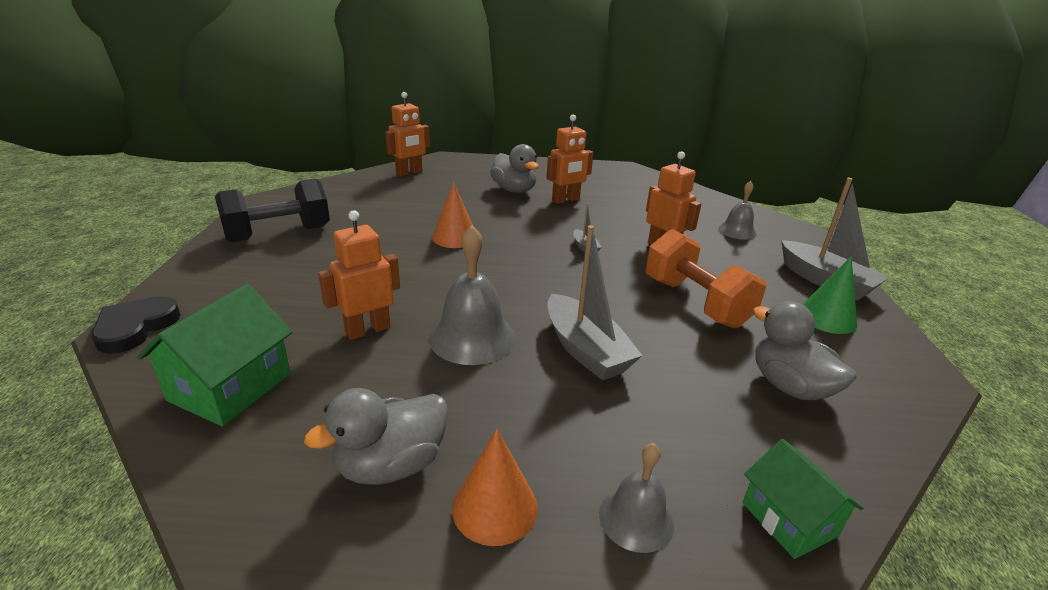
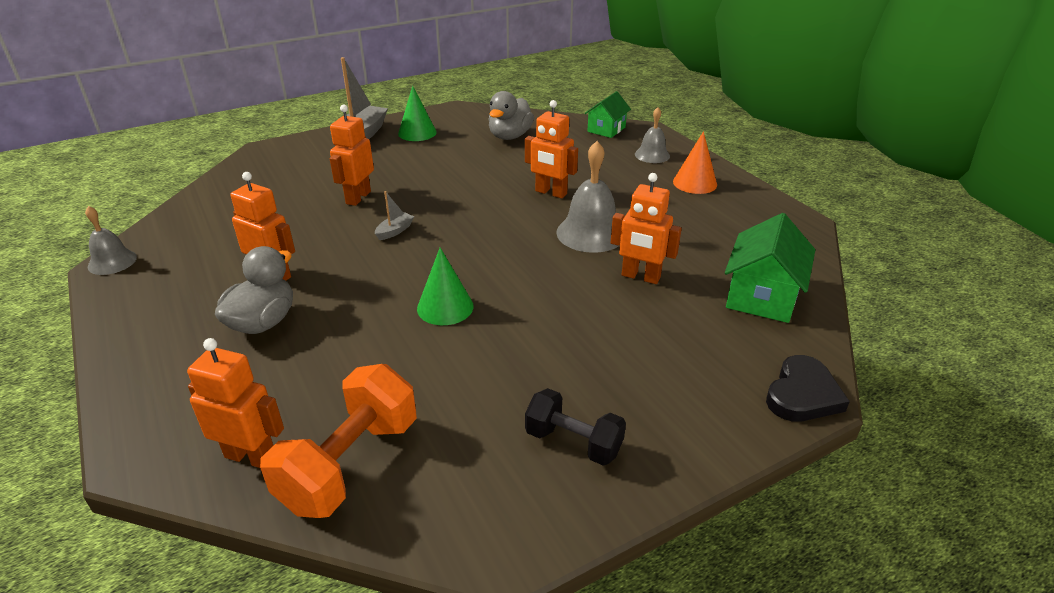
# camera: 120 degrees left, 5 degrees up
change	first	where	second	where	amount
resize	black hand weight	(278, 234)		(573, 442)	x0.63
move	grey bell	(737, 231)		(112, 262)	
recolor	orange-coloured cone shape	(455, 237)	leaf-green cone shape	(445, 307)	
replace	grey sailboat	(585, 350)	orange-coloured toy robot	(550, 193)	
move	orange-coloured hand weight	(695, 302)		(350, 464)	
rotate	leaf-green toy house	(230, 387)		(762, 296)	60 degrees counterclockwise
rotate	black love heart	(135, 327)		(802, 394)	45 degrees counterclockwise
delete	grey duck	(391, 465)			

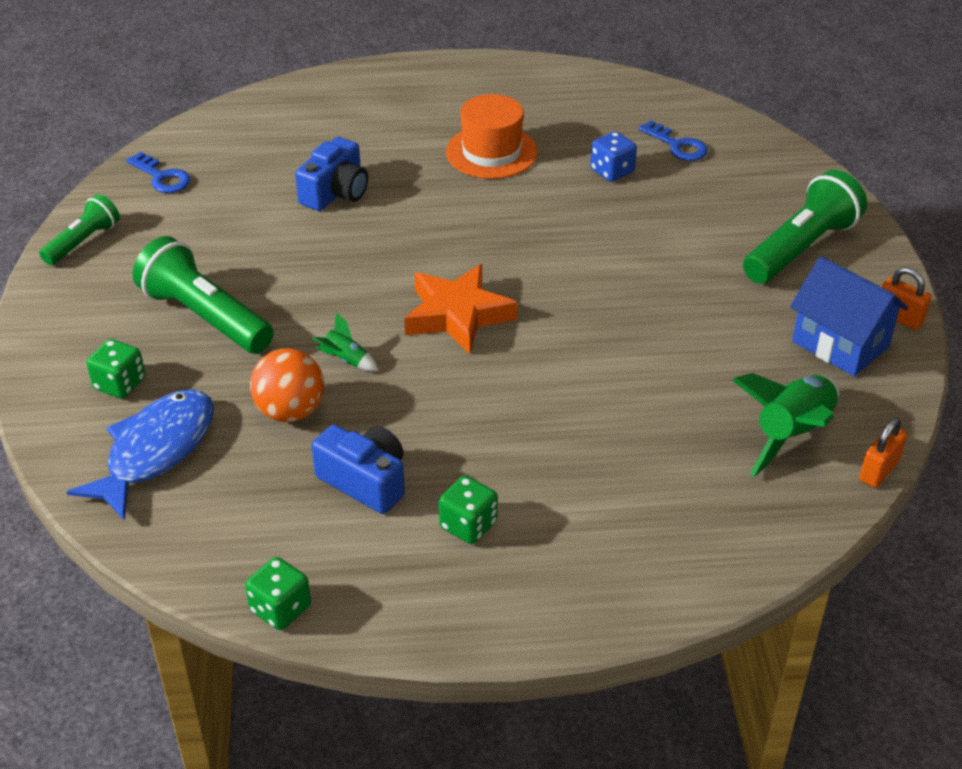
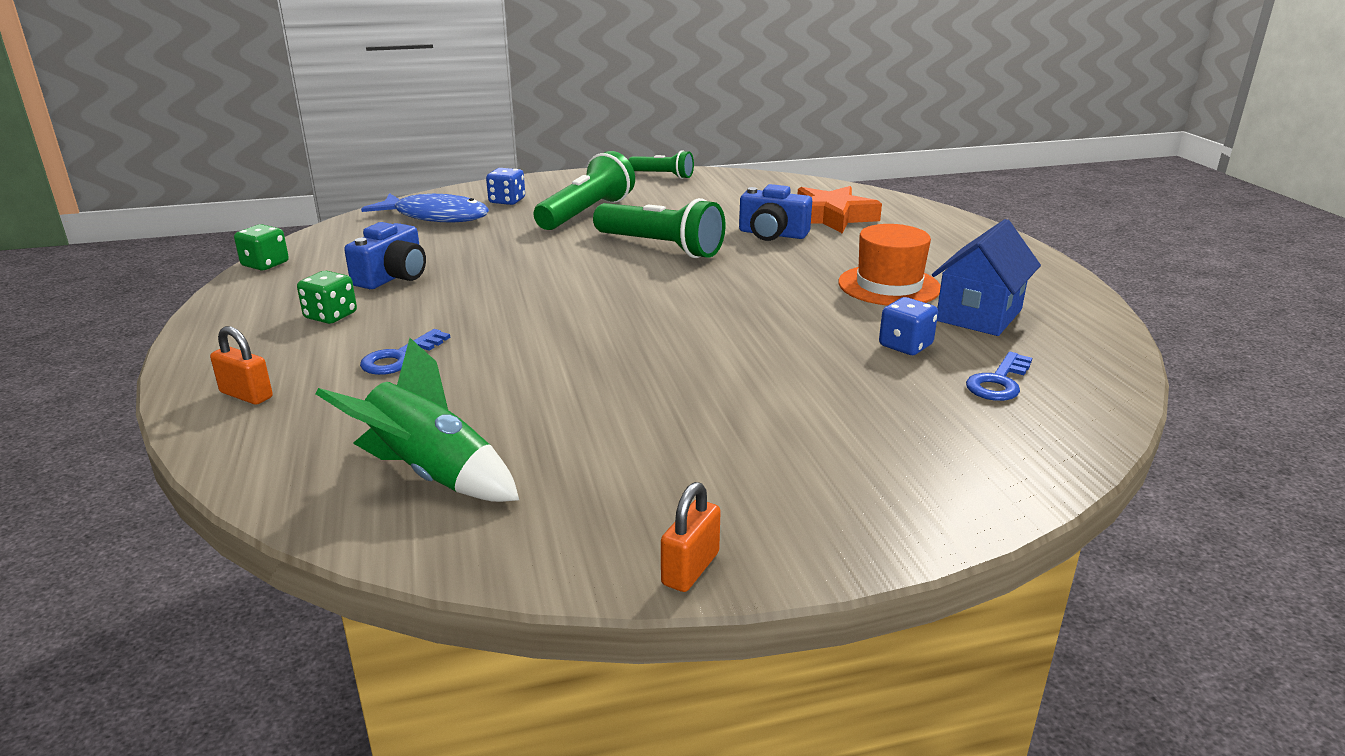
# camera: 80 degrees right, 15 degrees down
change	first	where	second	where	amount
move	cobalt key	(162, 177)		(400, 357)	
move	leaf-green torch	(801, 248)		(660, 247)	
move	cobalt toy house	(840, 344)		(978, 315)	
move	orange-coloured star	(457, 315)		(831, 217)	
delete	leaf-green spaceship	(346, 360)			
recolor	leaf-green die	(120, 384)	cobalt die	(507, 201)	
delete	orange-coloured sphere	(290, 411)			
move	orange-coloured padlock	(879, 470)		(246, 395)	

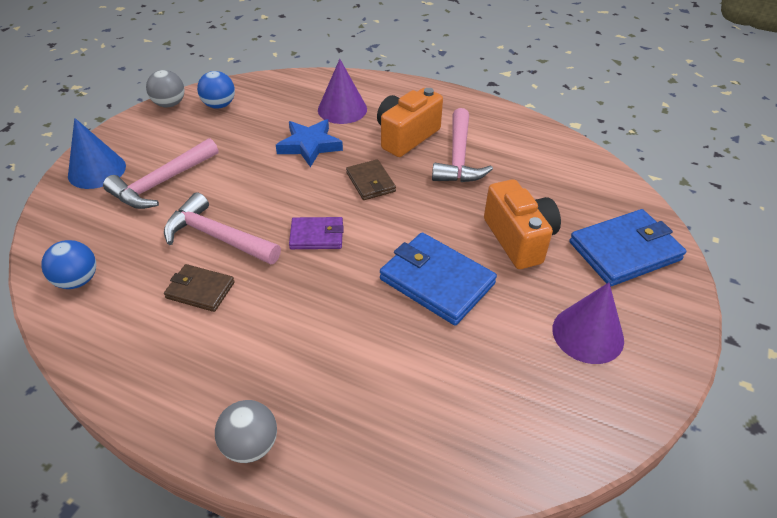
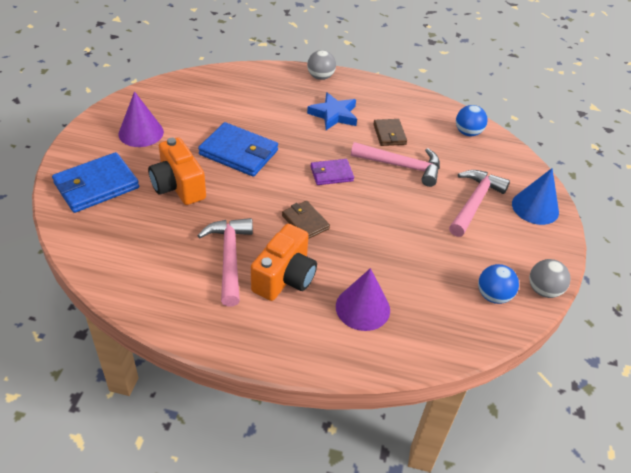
# camera: 165 degrees right, 0 degrees up
change	first	where	second	where	amount
move	cobalt star	(309, 145)		(334, 115)	
rotate	brown billfold	(200, 290)		(389, 134)	75 degrees clockwise

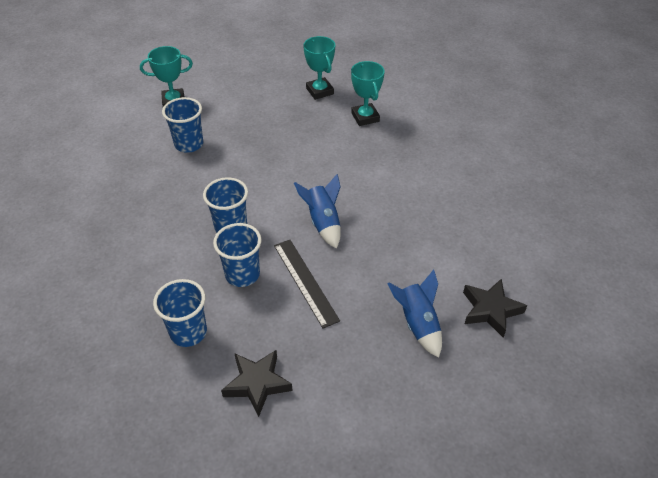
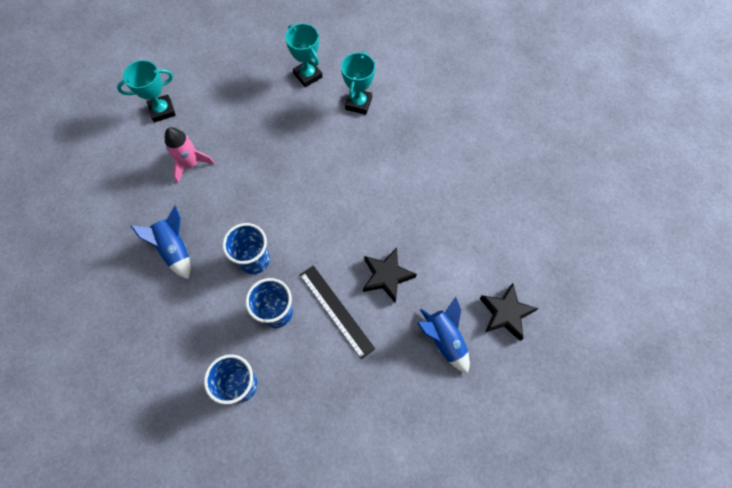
# camera: 10 degrees left, 20 degrees up
change	first	where	second	where	amount
rotate	teal trophy	(365, 117)		(358, 103)	45 degrees clockwise
replace	cobalt tumbler	(189, 144)	pink spaceship	(191, 164)	
move	cobalt spaceship	(323, 223)		(175, 249)	
move	black star	(257, 384)		(386, 276)	

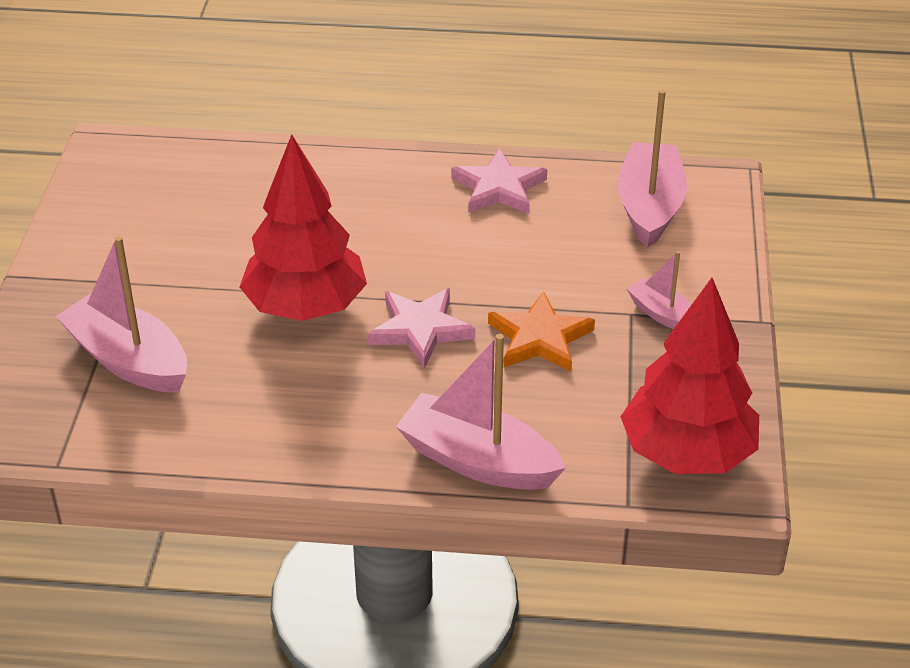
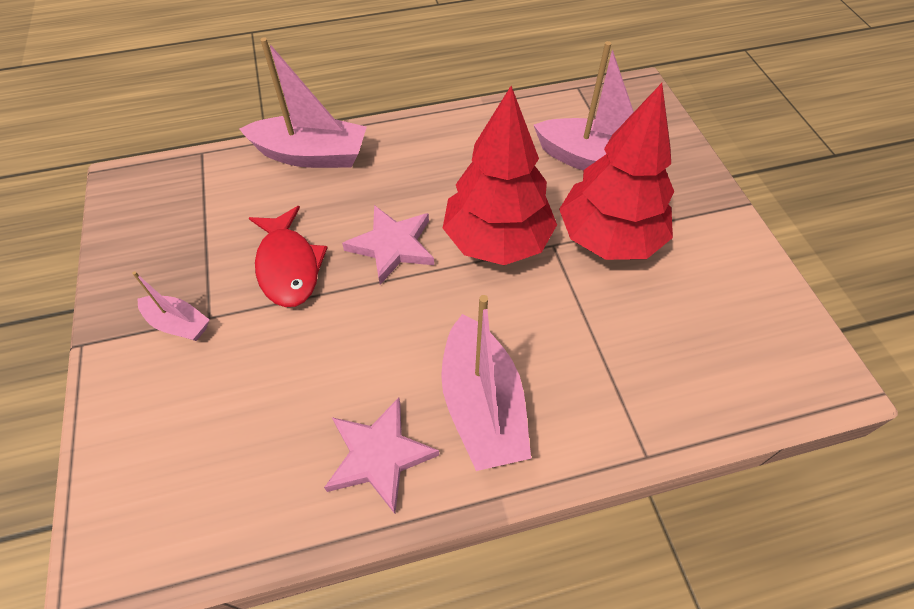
# camera: 160 degrees right, 15 degrees up
change	first	where	second	where	amount
move	pink sailboat	(649, 207)		(482, 405)	
move	red toy tree	(687, 454)		(609, 238)	
replace	orange-coloured star	(539, 338)	red toy fish	(288, 266)	

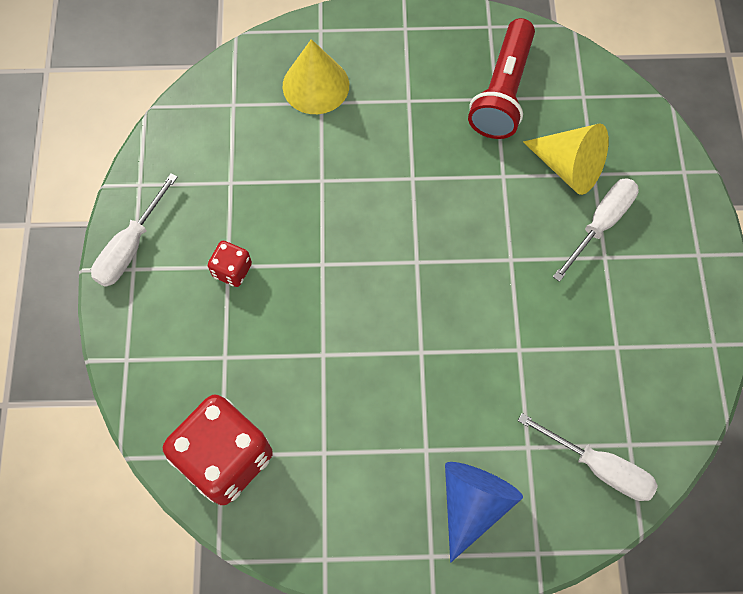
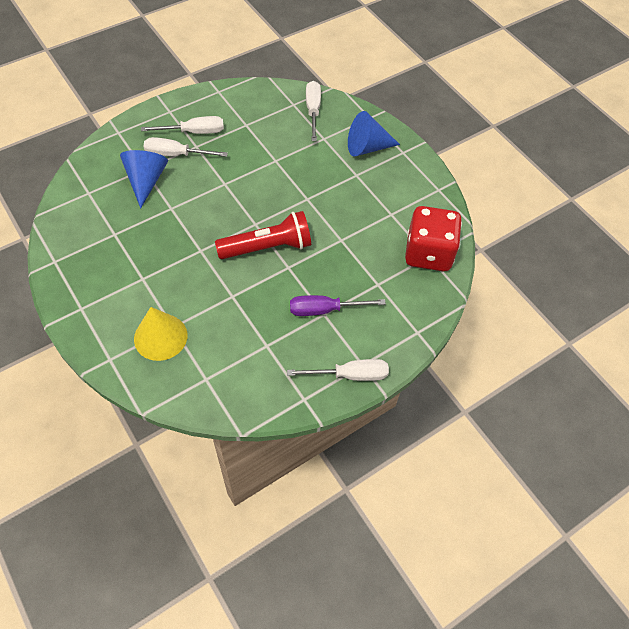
# camera: 125 degrees left, 10 degrees down
change	first	where	second	where	amount
move	red torch	(503, 91)		(267, 247)	
recolor	golden cone shape	(568, 167)	cobalt cone shape	(146, 181)	
replace	red die	(232, 270)	royal purple flat screwdriver	(325, 310)	
insert			pure white flat screwdriver	(194, 132)	

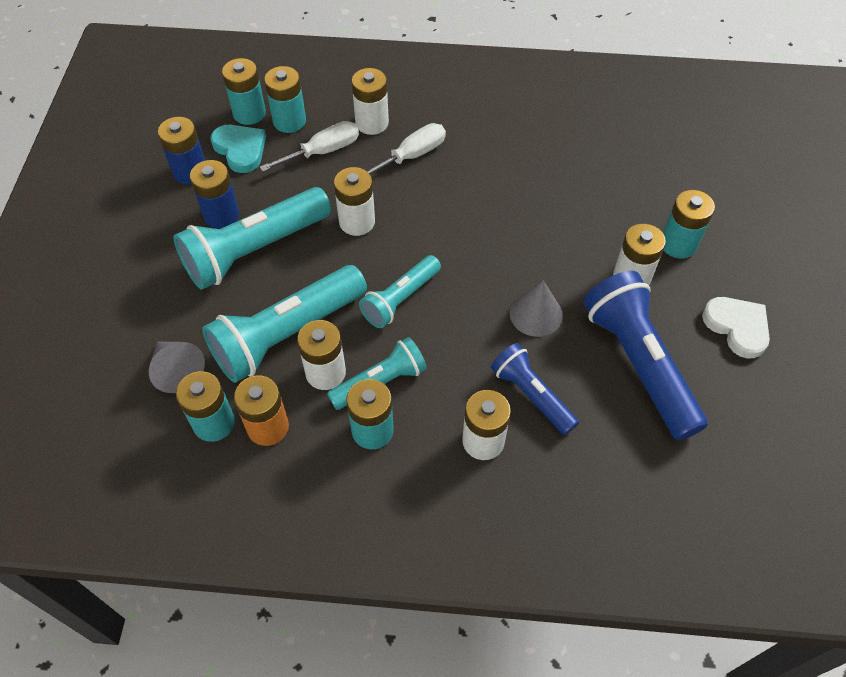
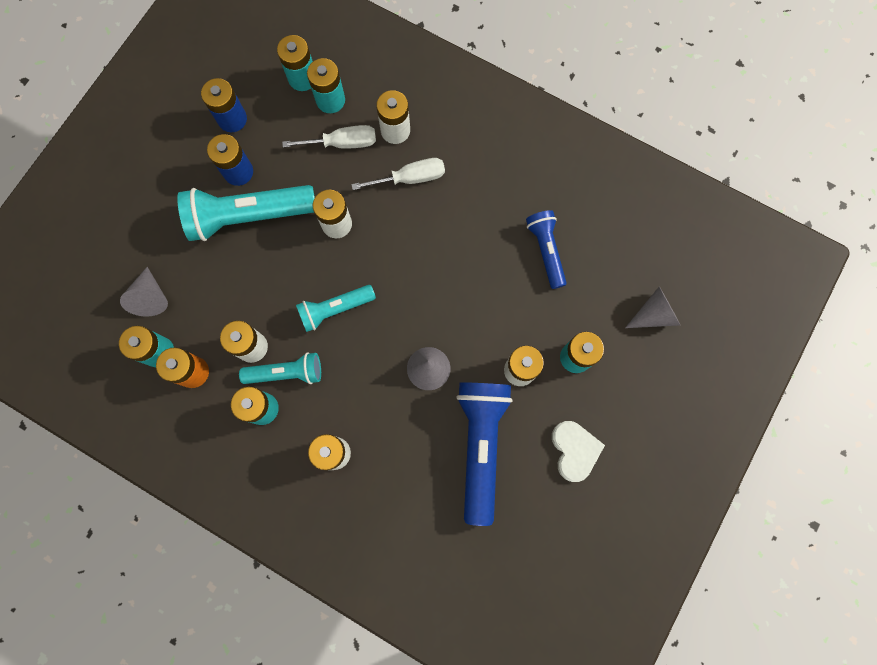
# camera: 25 degrees right, 20 degrees up
change	first	where	second	where	amount
delete	teal love heart	(240, 149)			
delete	teal torch	(287, 334)			
move	cobalt torch	(531, 395)		(546, 250)	
insert			grey cone shape	(654, 314)	

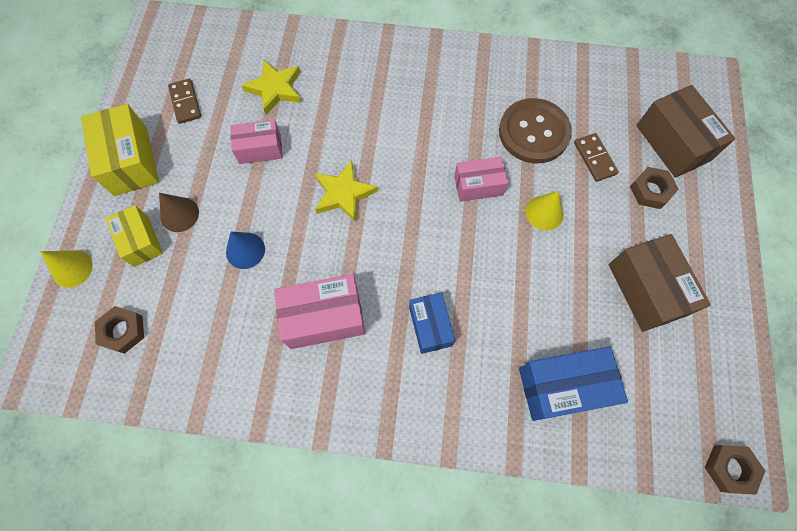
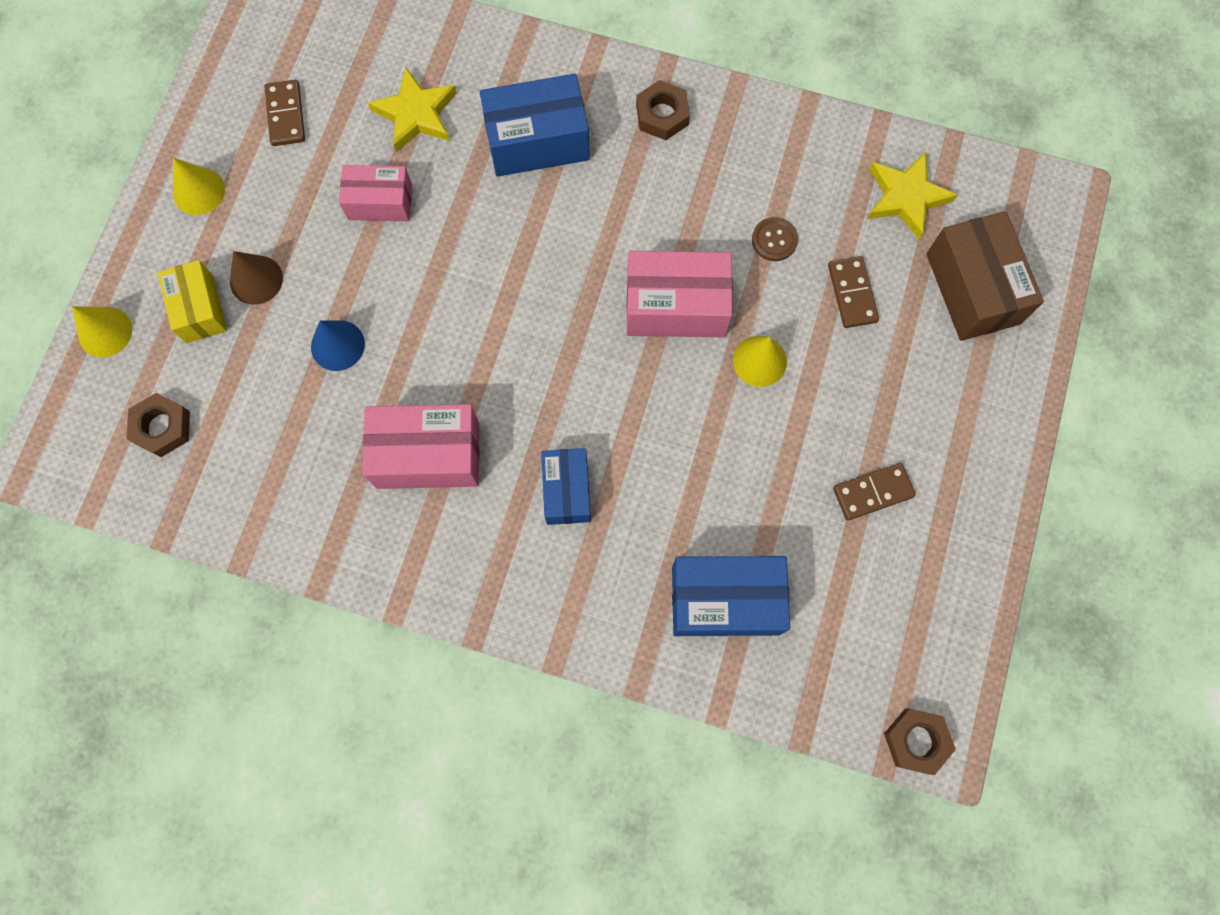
# camera: 10 degrees right, 5 degrees up
change	first	where	second	where	amount
resize	brown button	(534, 132)		(774, 240)	x0.44
replace	golden parcel	(130, 161)	golden cone shape	(199, 191)	
resize	pink parcel	(478, 185)		(676, 306)	x1.56
move	golden star	(343, 194)		(906, 197)	
move	brown hex nut	(651, 190)		(662, 115)	
replace	brown parcel	(646, 290)	brown domino	(872, 492)	
insert			cobalt parcel	(537, 141)	

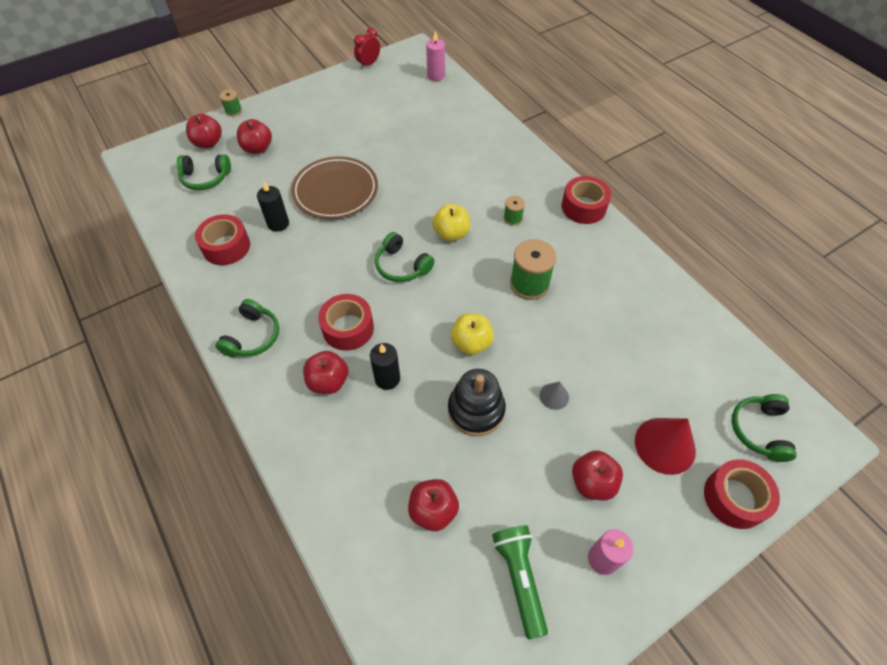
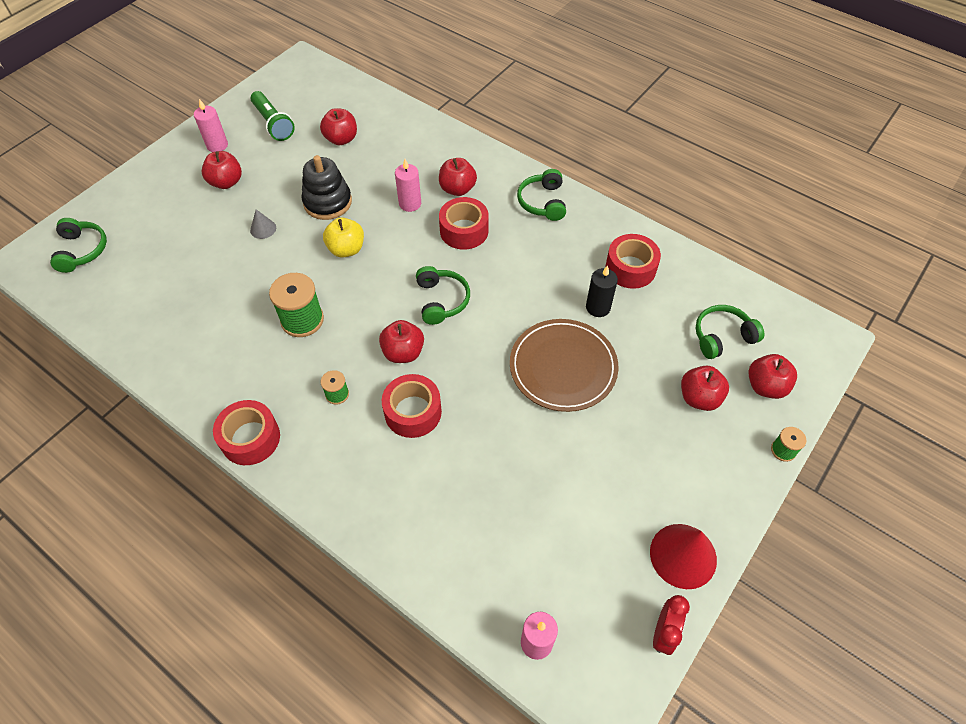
# camera: 160 degrees right, 0 degrees up
change	first	where	second	where	amount
recolor	golden apple fruit	(451, 234)	red apple fruit	(403, 352)	
rotate	leaf-green headphones	(402, 266)		(442, 300)	60 degrees clockwise
recolor	black pillar candle	(387, 378)	pink pillar candle	(410, 204)	
move	red cone shape	(665, 445)		(683, 555)	
move	red sticky tape	(734, 498)		(413, 412)	

